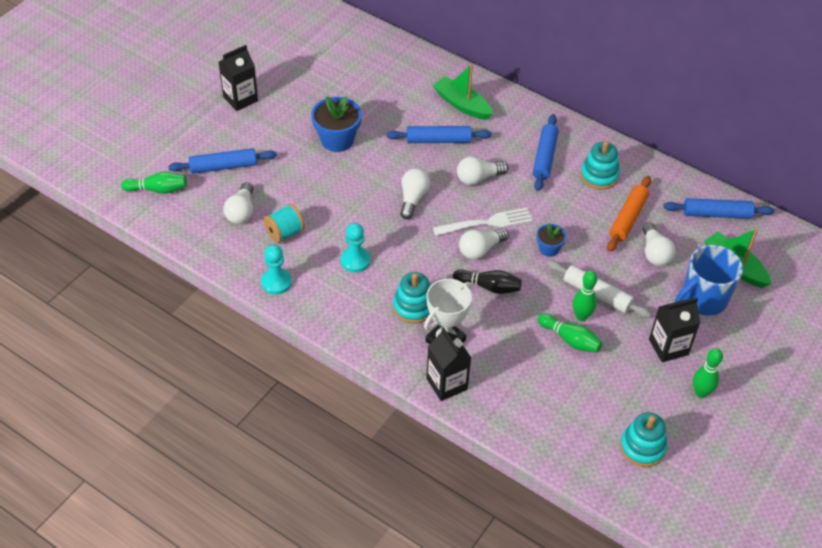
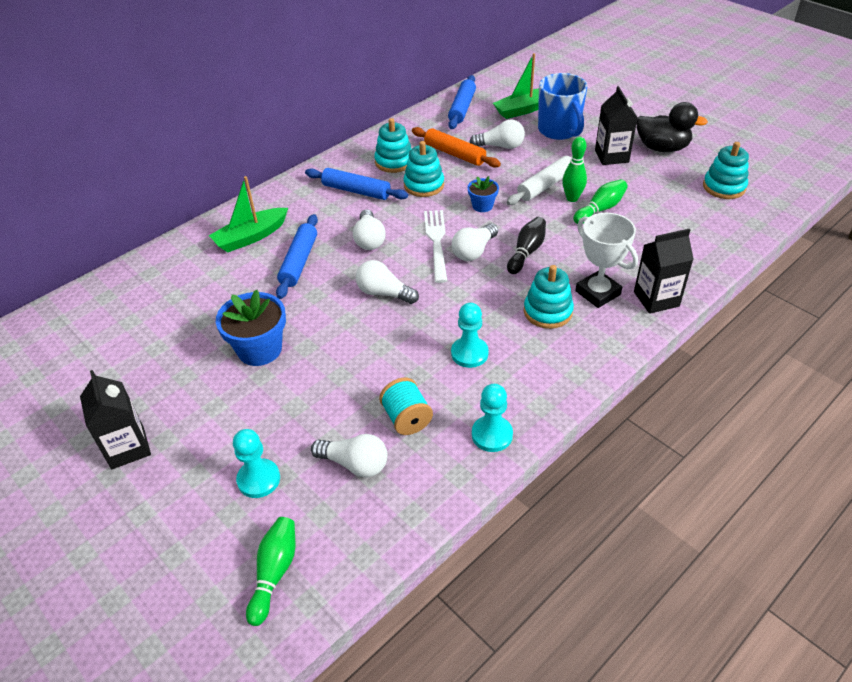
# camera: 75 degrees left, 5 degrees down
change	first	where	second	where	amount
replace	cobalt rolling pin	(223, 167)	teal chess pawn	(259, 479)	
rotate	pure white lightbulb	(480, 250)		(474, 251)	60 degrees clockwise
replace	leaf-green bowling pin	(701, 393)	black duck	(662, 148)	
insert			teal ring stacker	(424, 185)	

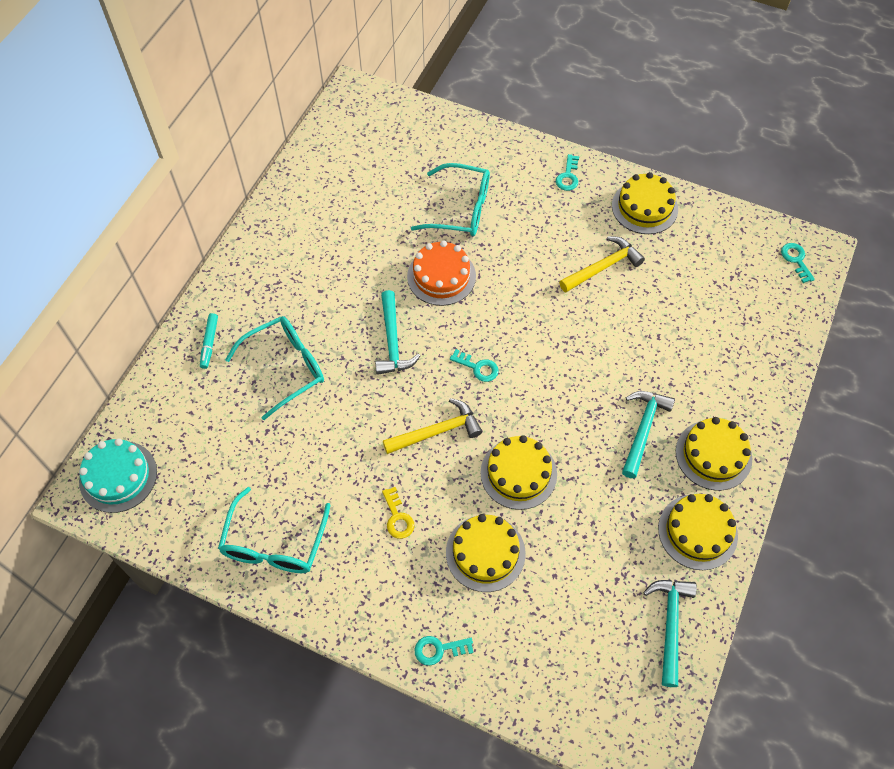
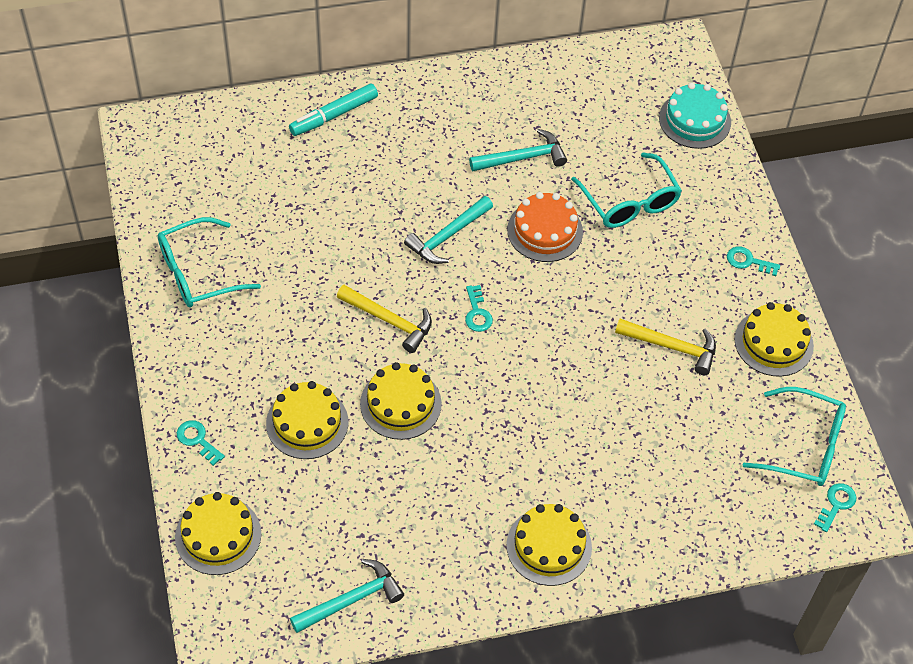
# camera: 50 degrees right, 5 degrees down
change	first	where	second	where	amount
rotate	teal key	(568, 176)		(748, 261)	45 degrees clockwise
resize	teal marker	(209, 343)		(334, 115)	x1.60
move	teal eyeglasses	(286, 367)		(805, 446)	
move	teal hammer	(643, 430)		(522, 158)	
move	teal layer cake	(118, 476)		(694, 120)	
delete	golden key	(397, 517)			
move	golden layer cake	(697, 532)		(218, 535)	

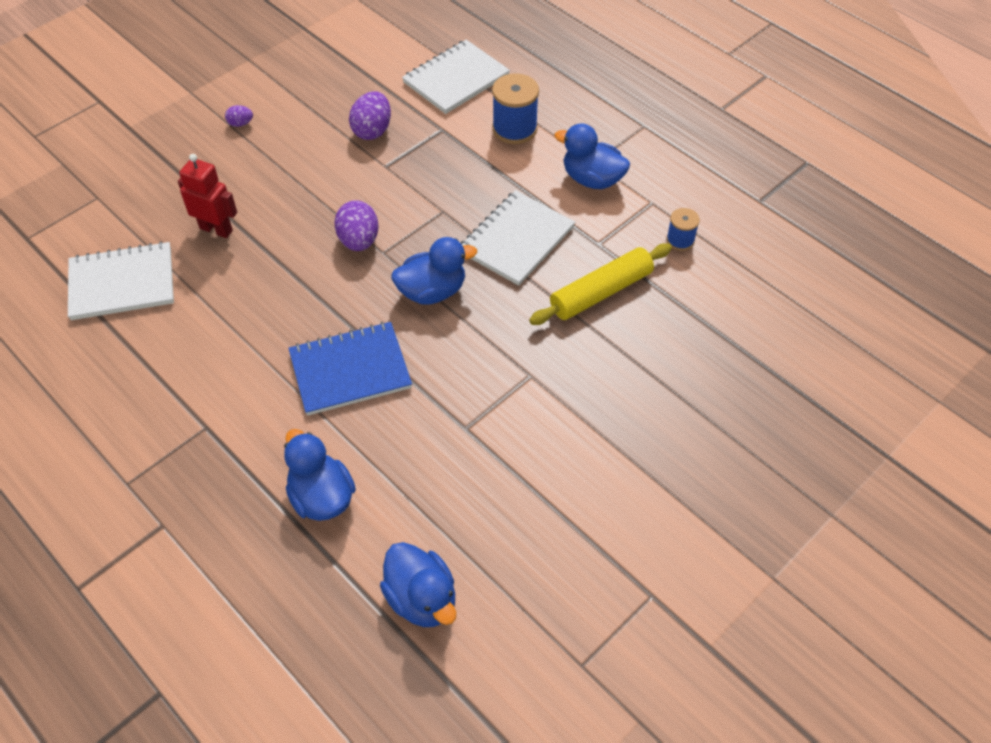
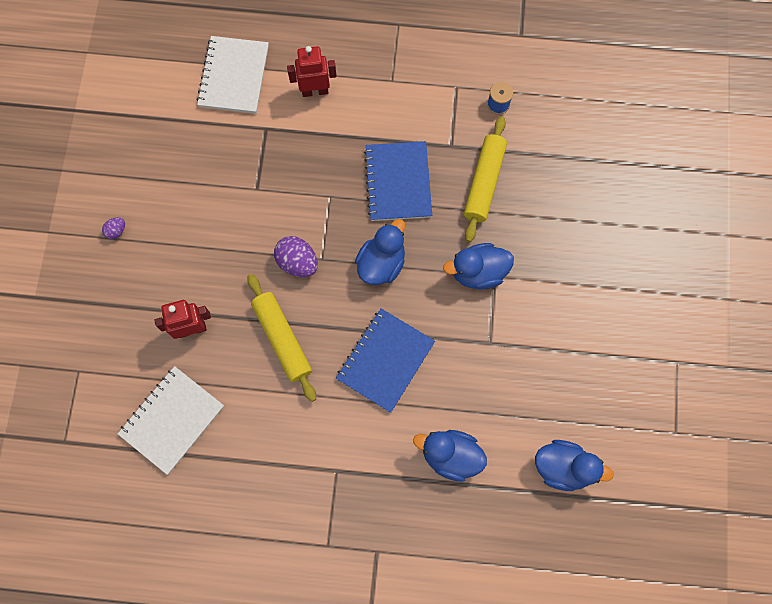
# camera: 40 degrees left, 20 degrees up
change	first	where	second	where	amount
replace	cobalt spool	(514, 129)	red toy robot	(315, 91)	
delete	royal purple egg	(372, 130)			
move	cobalt duck	(592, 179)		(478, 272)	
recolor	pure white notebook	(516, 240)	cobalt notebook	(398, 182)	
insert			golden rolling pin	(282, 339)	

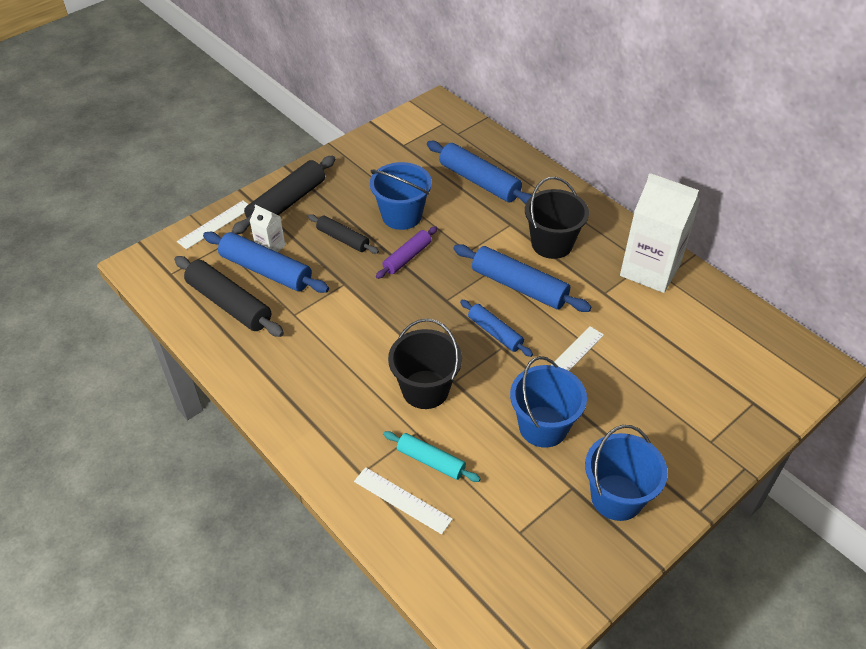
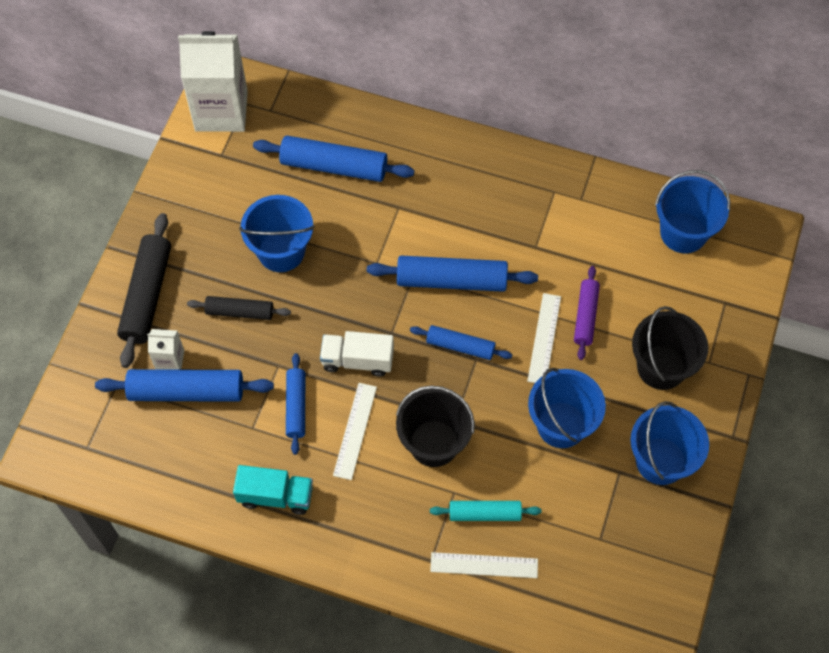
# camera: 30 degrees left, 15 degrees up
change	first	where	second	where	amount
move	pure white carton	(650, 270)		(221, 111)	
move	black bucket	(552, 244)		(661, 367)	
move	pure white straightedge	(215, 224)		(355, 430)	
move	royal purple rolling pin	(407, 257)		(585, 316)	
delete	black rolling pin	(229, 304)			
insert			cobalt bucket	(683, 233)	
insert			pure white lorry	(357, 360)	
insert			cobalt rolling pin	(296, 406)	
insert			teal lorry	(275, 496)	

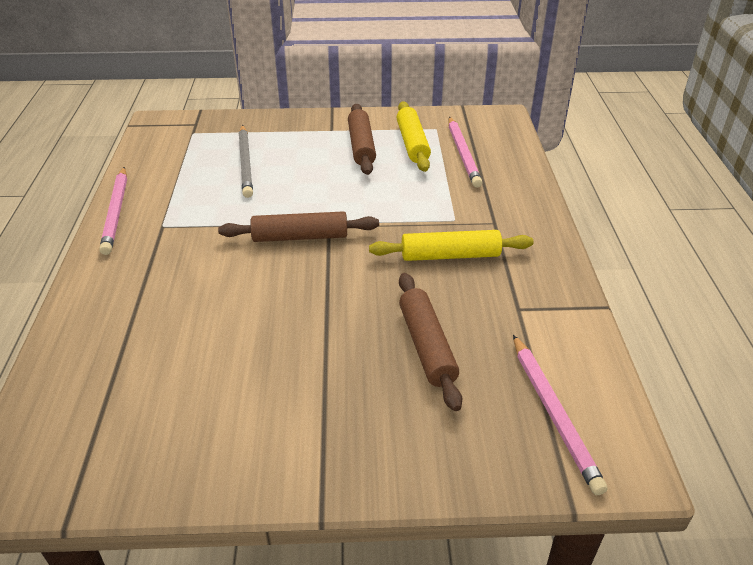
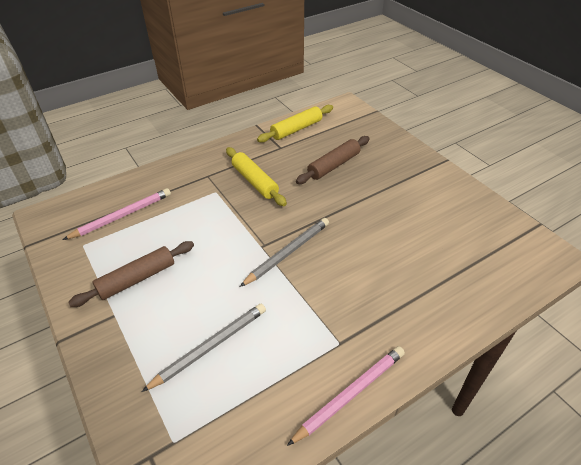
# camera: 120 degrees left, 5 degrees up
change	first	where	second	where	amount
move	golden rolling pin	(412, 143)		(296, 129)	
replace	brown rolling pin	(300, 237)	grey pencil	(288, 253)	
delete	pink pencil	(553, 413)			

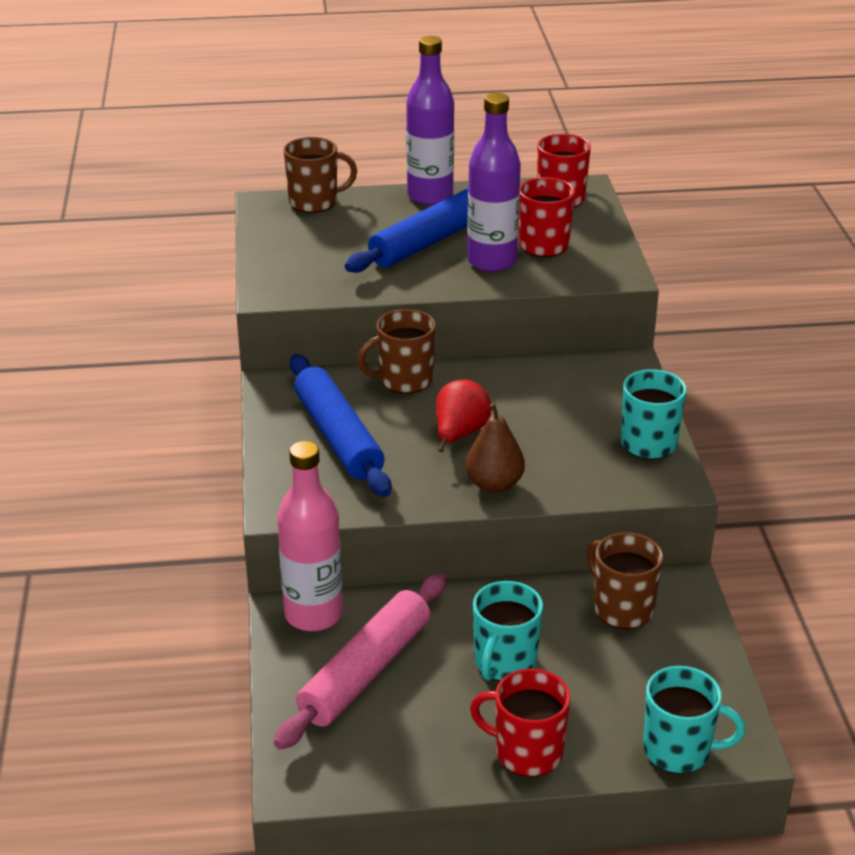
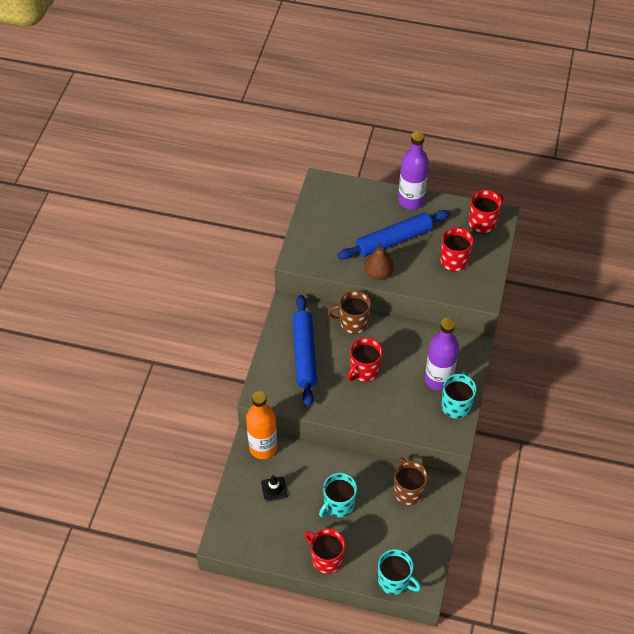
# camera: 20 degrees right, 20 degrees up
change	first	where	second	where	amount
move	royal purple bottle	(492, 261)		(438, 379)	
delete	brown tea mug	(315, 202)			
replace	red pear fruit	(459, 435)	red tea mug	(364, 371)	
move	brown pear fruit	(494, 484)		(378, 273)	
recolor	pink bottle	(313, 614)	orange-coloured bottle	(263, 447)	
replace	pink rolling pin	(366, 671)	black safety cone	(274, 489)	

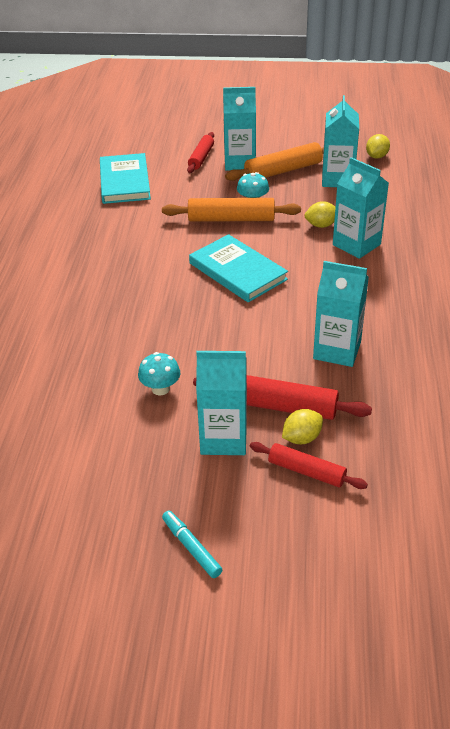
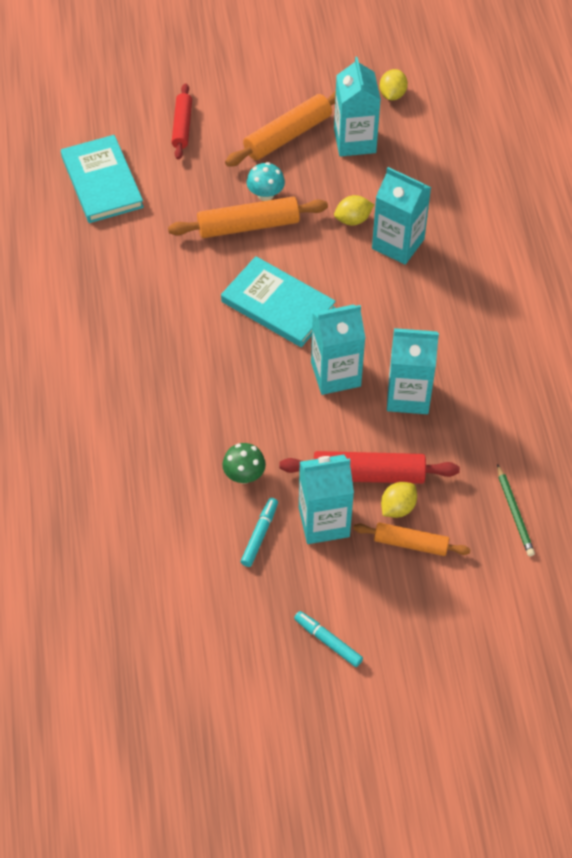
# camera: 15 degrees left, 15 degrees up
change	first	where	second	where	amount
move	teal carton	(240, 162)		(335, 374)	
recolor	teal mushroom	(160, 389)	leaf-green mushroom	(244, 475)	
recolor	red rolling pin	(306, 471)	orange-coloured rolling pin	(410, 543)	
insert			leaf-green pencil	(514, 512)	
insert			teal marker	(259, 535)	

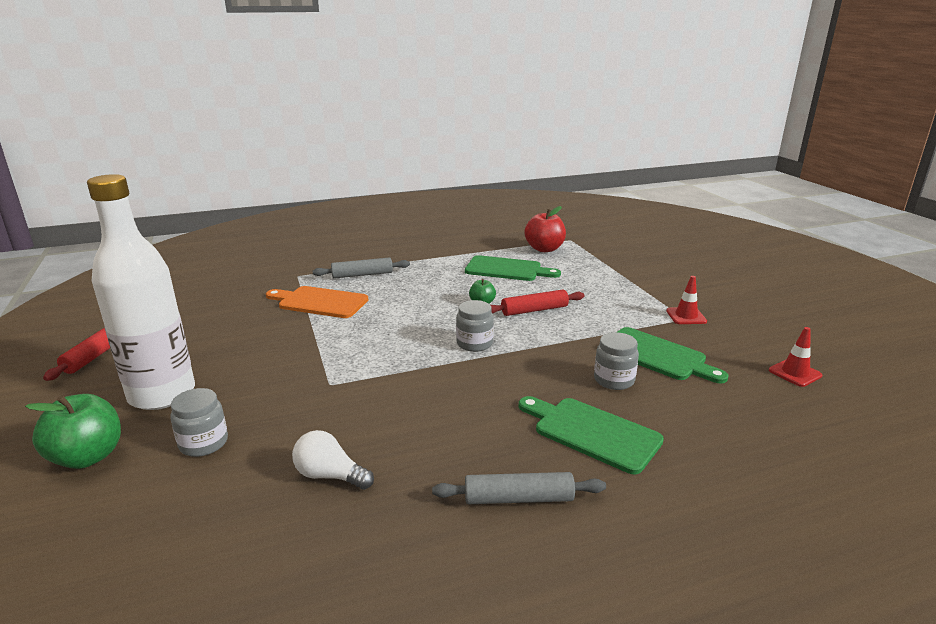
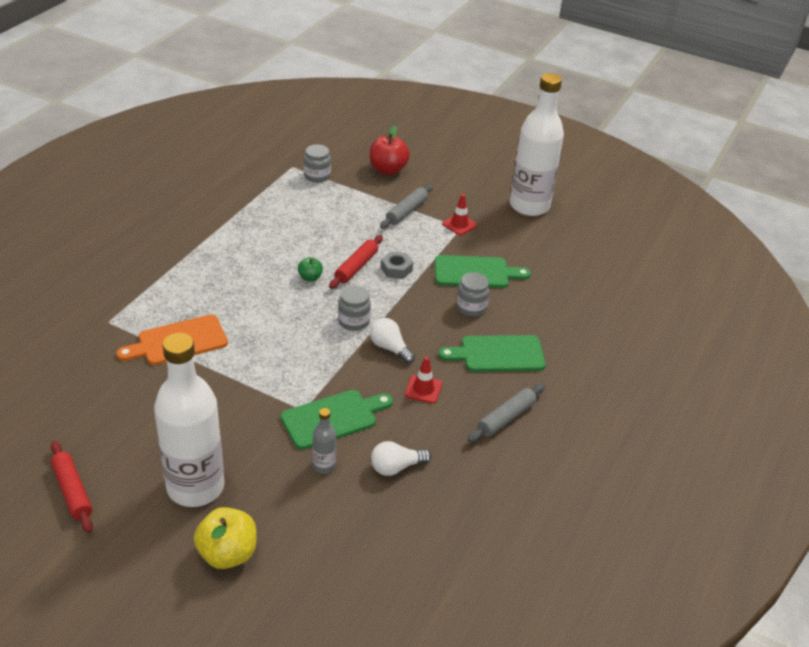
# camera: 45 degrees left, 15 degrees up
change	first	where	second	where	amount
move	red apple fruit	(544, 249)		(388, 170)	
move	leaf-green chopping board	(507, 269)		(333, 418)	
move	grey rolling pin	(362, 275)		(406, 211)	
move	red safety cone	(795, 373)		(423, 389)	
move	grey preserve jar	(203, 443)		(317, 176)	
recolor	leaf-green apple fruit	(88, 457)	golden apple fruit	(228, 554)	
insert			pure white bottle	(529, 206)	
insert			grey hex nut	(396, 269)	
insert			pure white lightbulb	(389, 348)	
insert			grey bottle	(324, 465)	

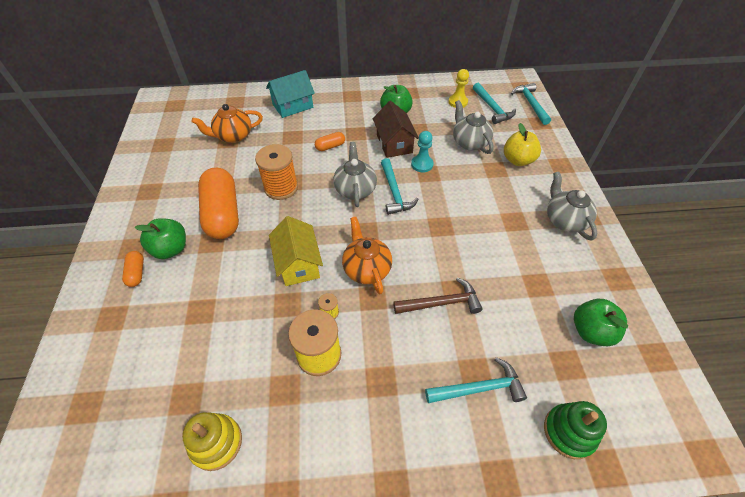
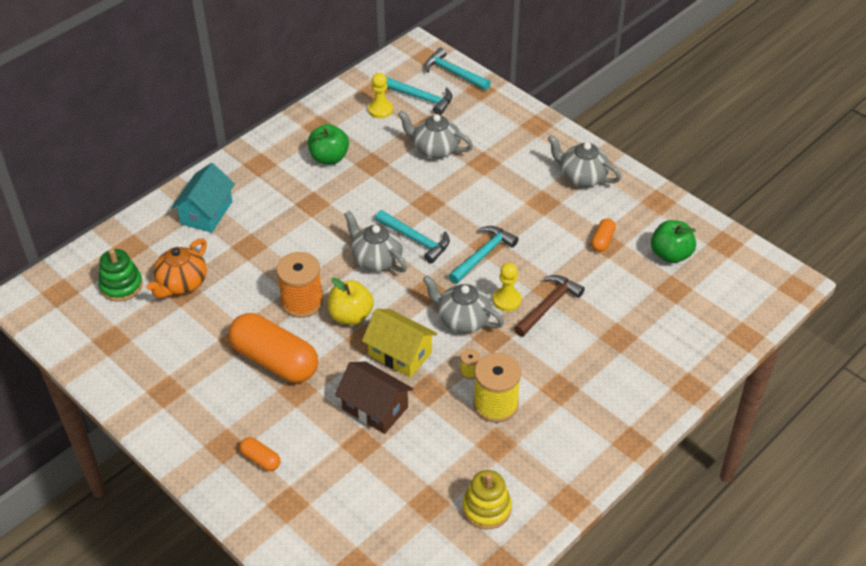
# camera: 40 degrees left, 5 degrees down
change	first	where	second	where	amount
move	brown toy house	(394, 143)		(375, 408)	
move	golden apple fruit	(518, 160)		(351, 316)	
delete	teal chess pawn	(422, 164)			
move	orange-coloured capsule	(330, 146)		(602, 240)	
recolor	orange-coloured tea pot	(366, 268)	grey tea pot	(462, 319)	
delete	leaf-green apple fruit	(171, 249)			
move	teal hammer	(479, 388)		(483, 255)	
move	leaf-green ring stacker	(569, 432)		(121, 285)	
insert			golden chess pawn	(507, 300)	

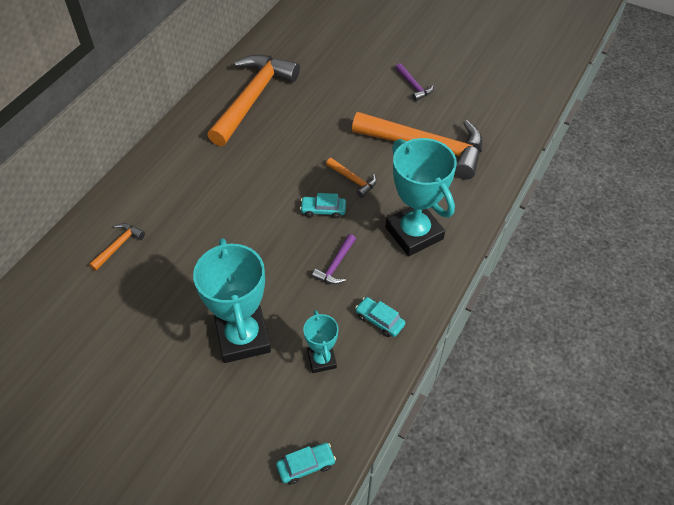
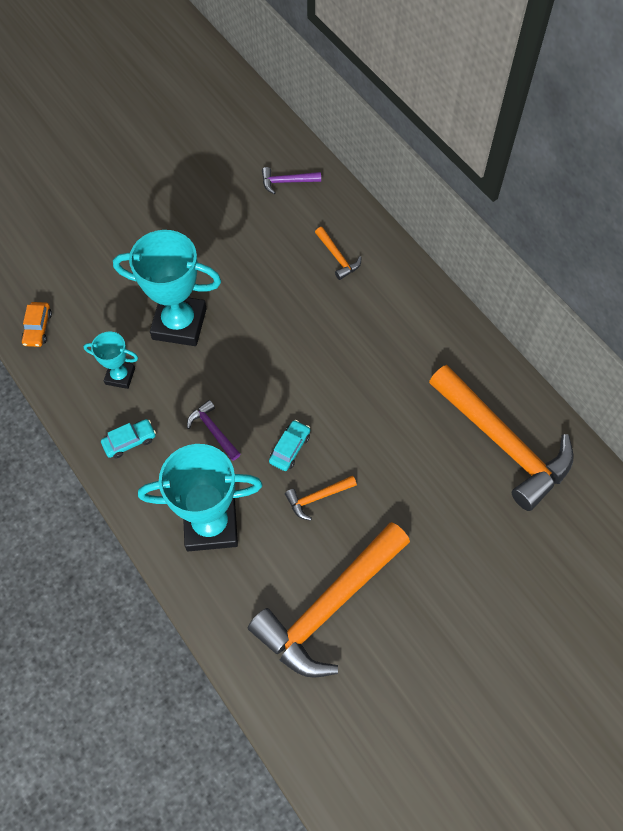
# camera: 115 degrees right, 10 degrees up
change	first	where	second	where	amount
move	royal purple hammer	(413, 86)		(287, 182)	
recolor	teal car	(306, 465)	orange-coloured car	(38, 328)	

